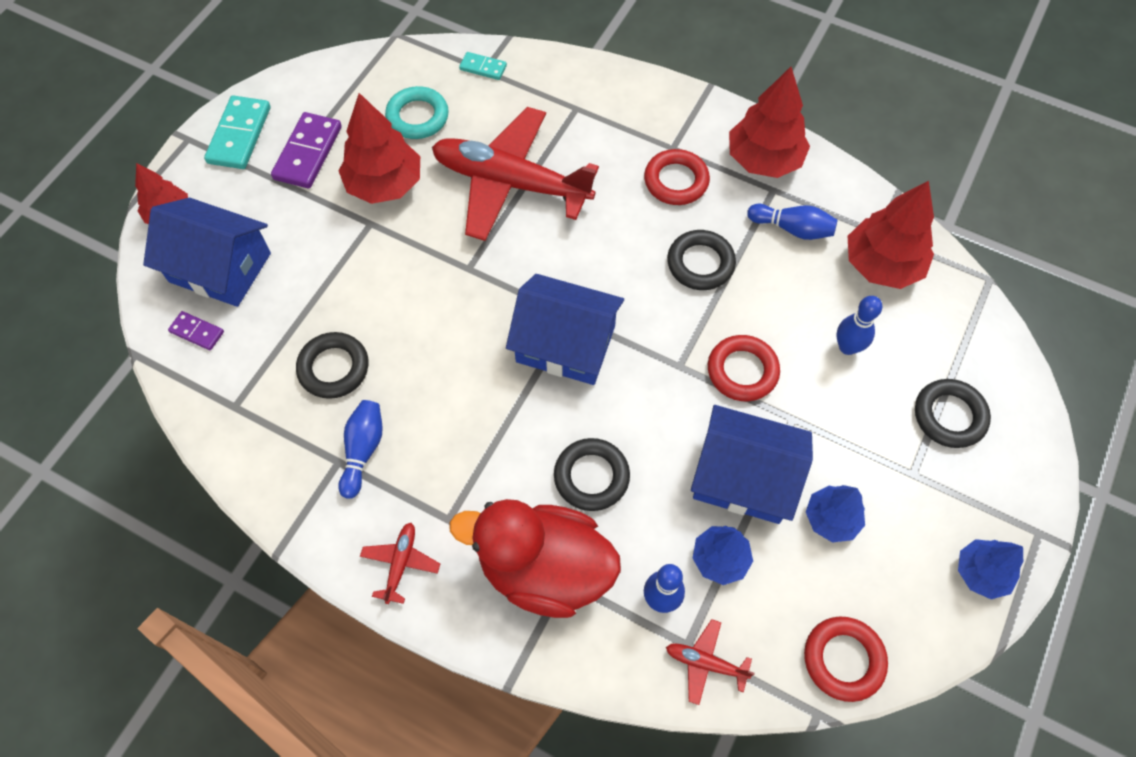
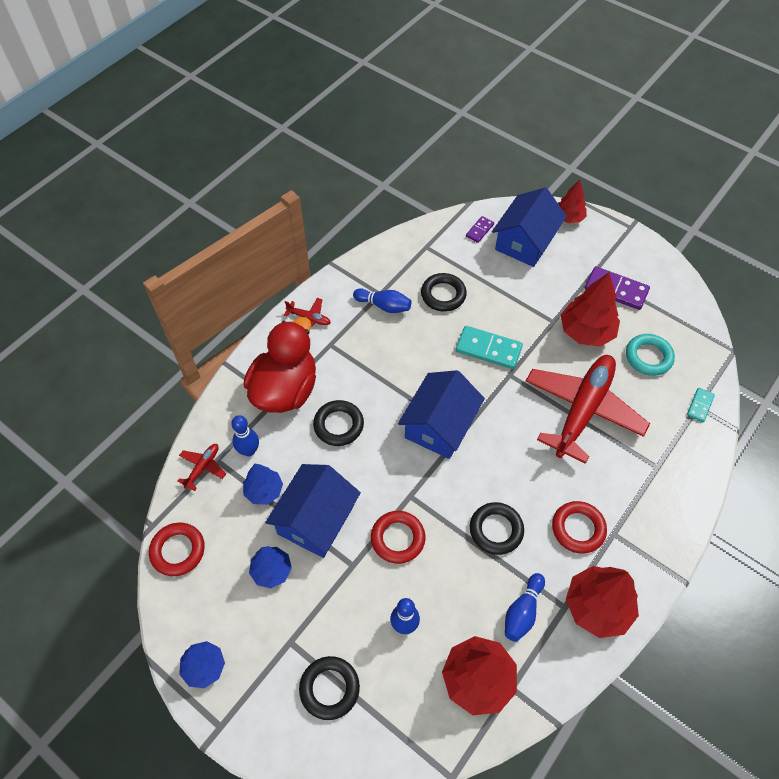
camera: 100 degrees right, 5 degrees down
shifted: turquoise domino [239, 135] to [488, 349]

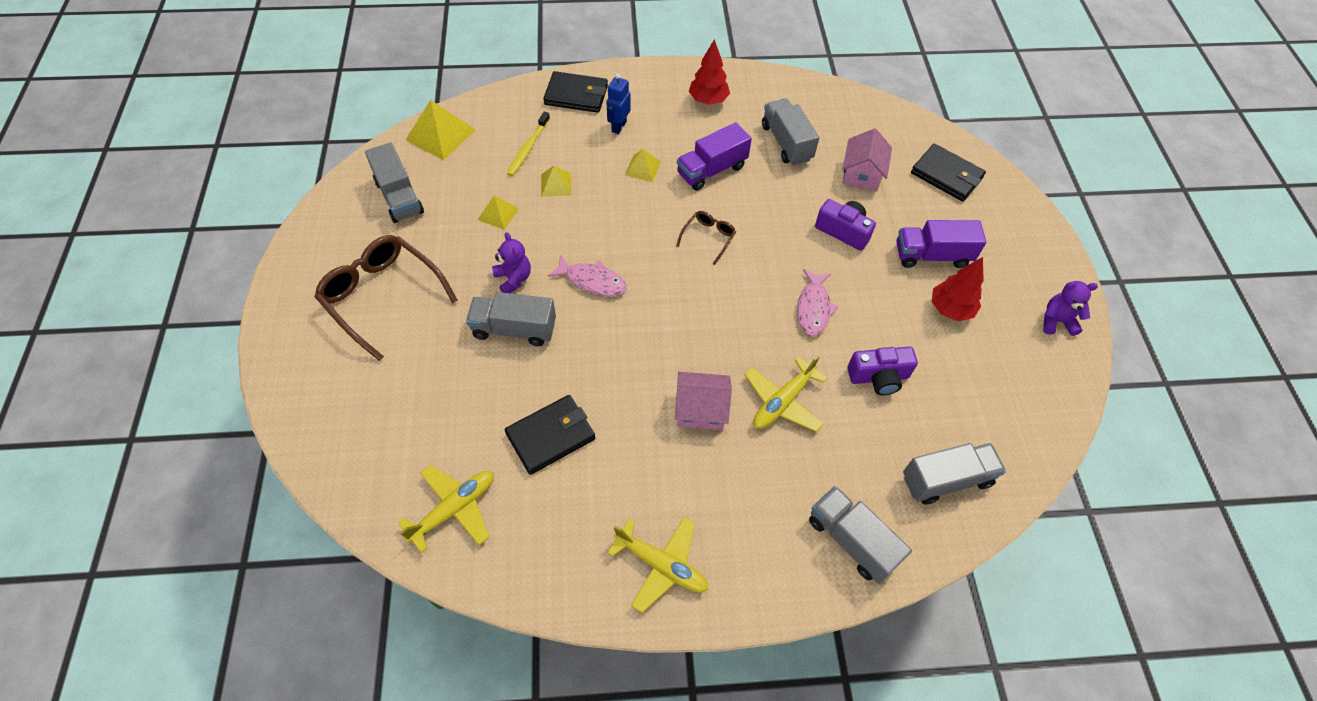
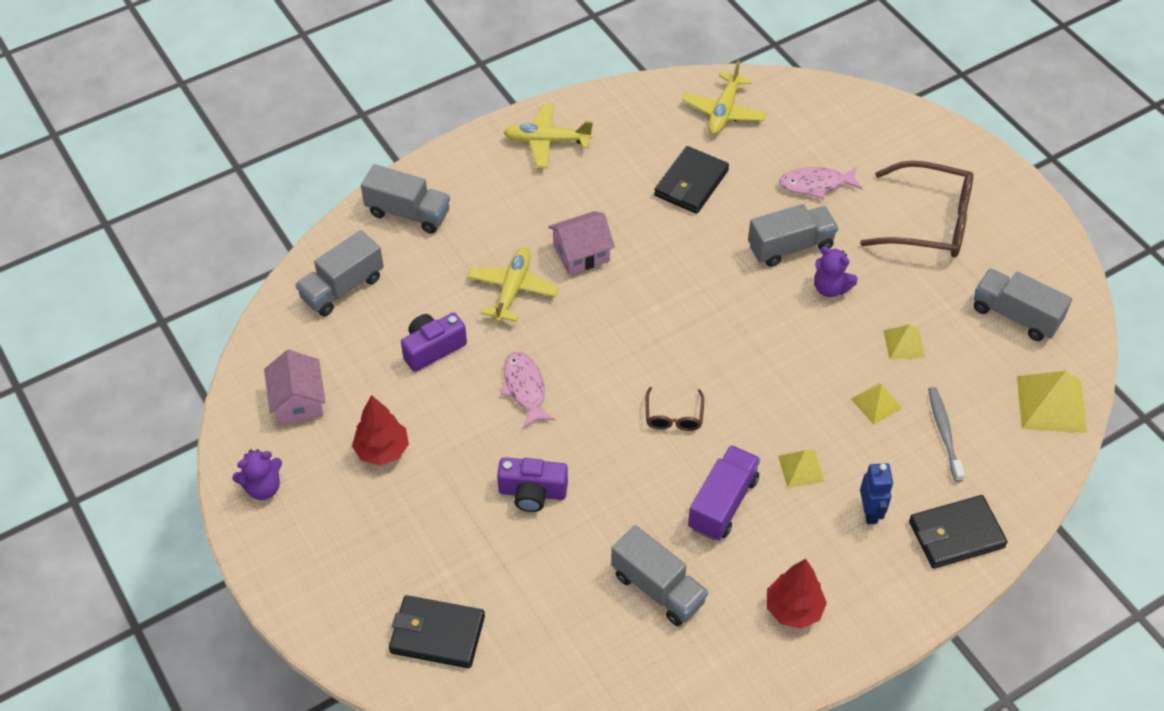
camera: 155 degrees right, 5 degrees down
gone: purple truck [932, 255]
shifted: pink fish [592, 281] to [816, 184]; pink house [862, 174] to [298, 401]
repainted: yellow toothbrush [528, 148] to grey toothbrush [944, 433]

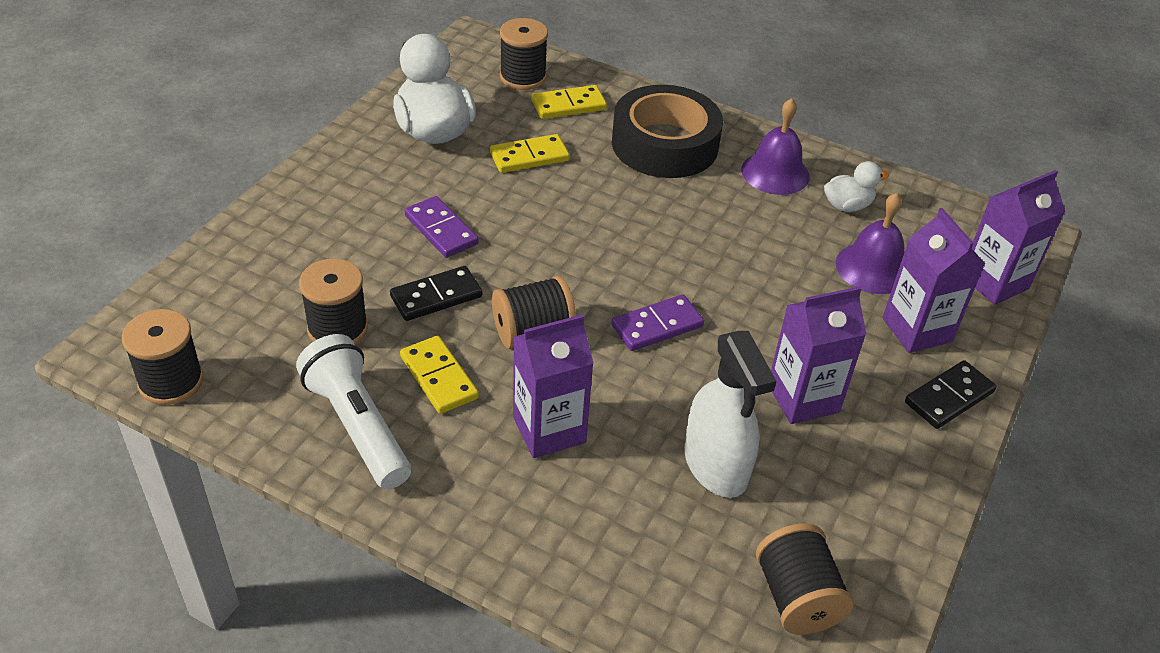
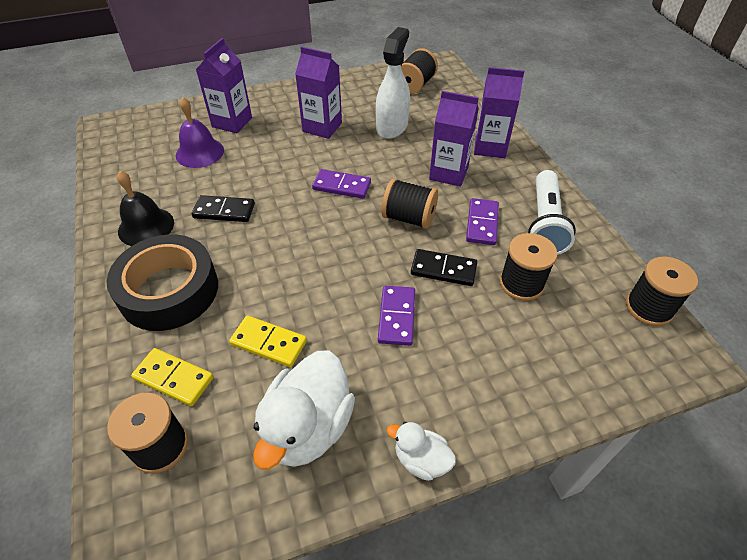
camera: 135 degrees left, 5 degrees up
shifted: white duck [847, 205] to [421, 460]; black domino [949, 397] to [224, 211]; purple carton [994, 282] to [490, 147]
repainted: yellow domino [439, 377] to purple domino [482, 223]; purple bell [775, 173] to black bell [146, 226]

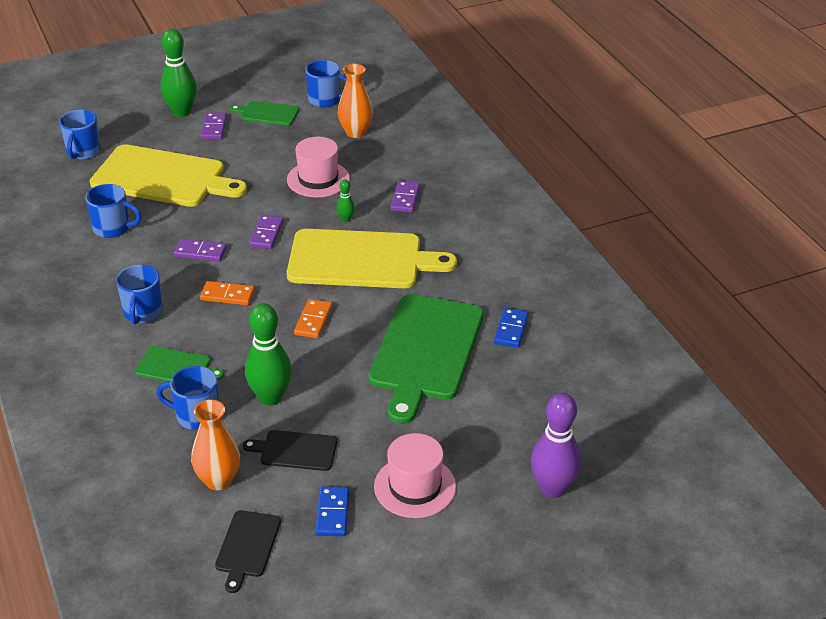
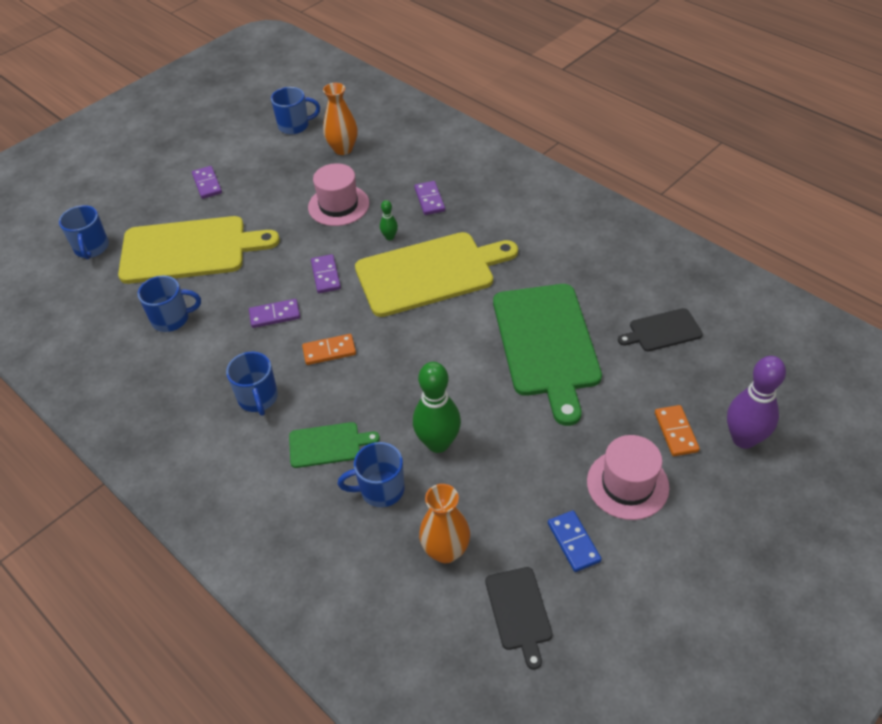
camera: 20 degrees left, 10 degrees up
gone: green bowling pin [181, 112]; green cutting board [267, 113]; blue domino [511, 329]
shifted: black cutting board [295, 450] to [662, 331]; orange domino [313, 321] to [676, 432]

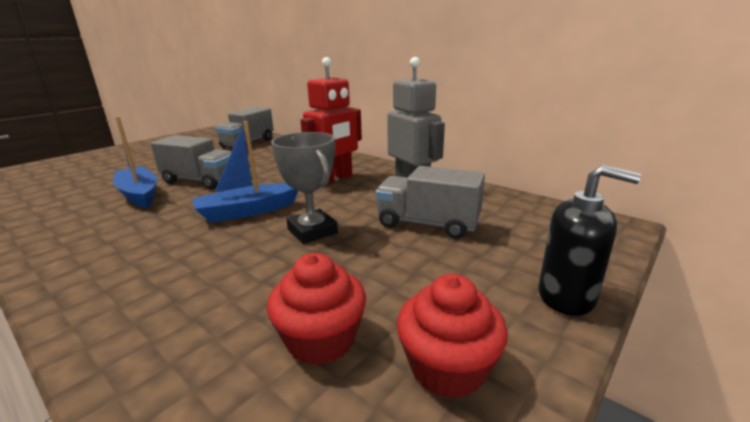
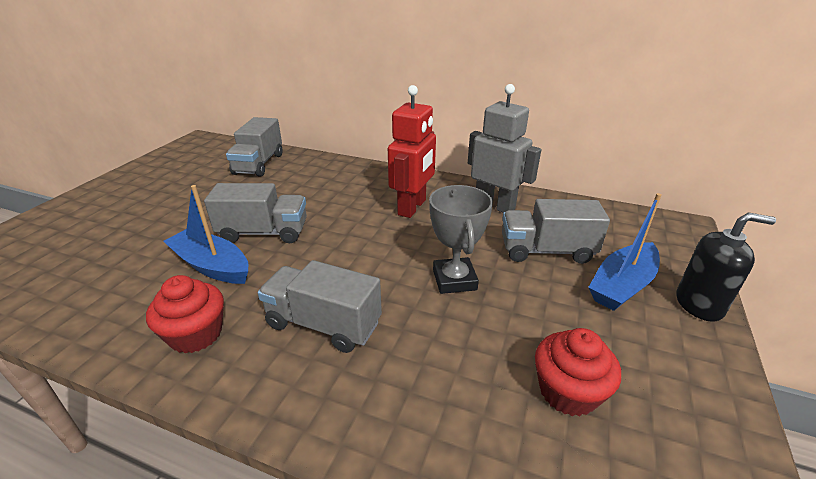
camera: 20 degrees left, 10 degrees up
new: grey truck [323, 324]
shifted: blue boat [248, 211] to [622, 285]; red cupcake [447, 367] to [196, 334]
rotated: grey trophy [312, 231] = [454, 280] 45 degrees clockwise

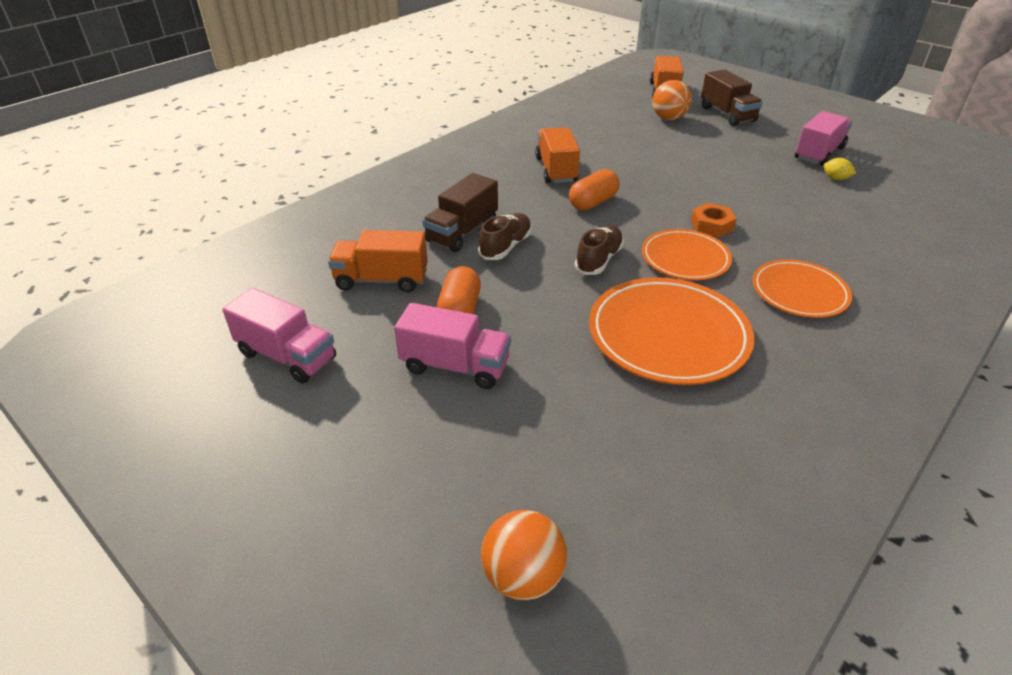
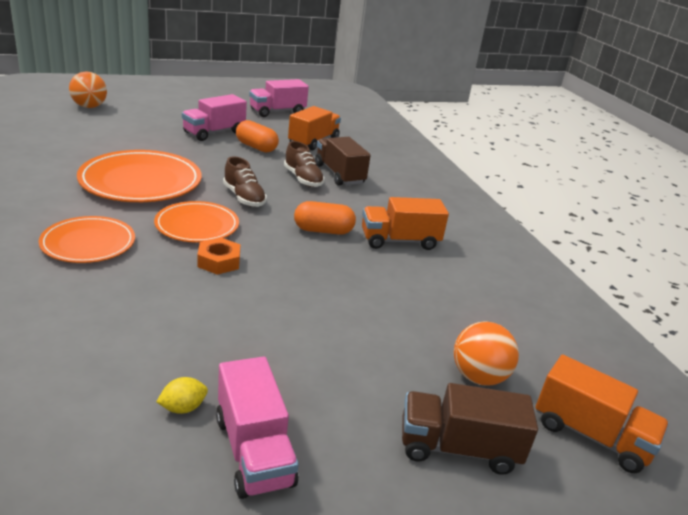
camera: 115 degrees right, 10 degrees down
rotated: orange truck [556, 170] = [399, 241] 150 degrees clockwise; orange capsule [593, 202] = [323, 231] 75 degrees counterclockwise

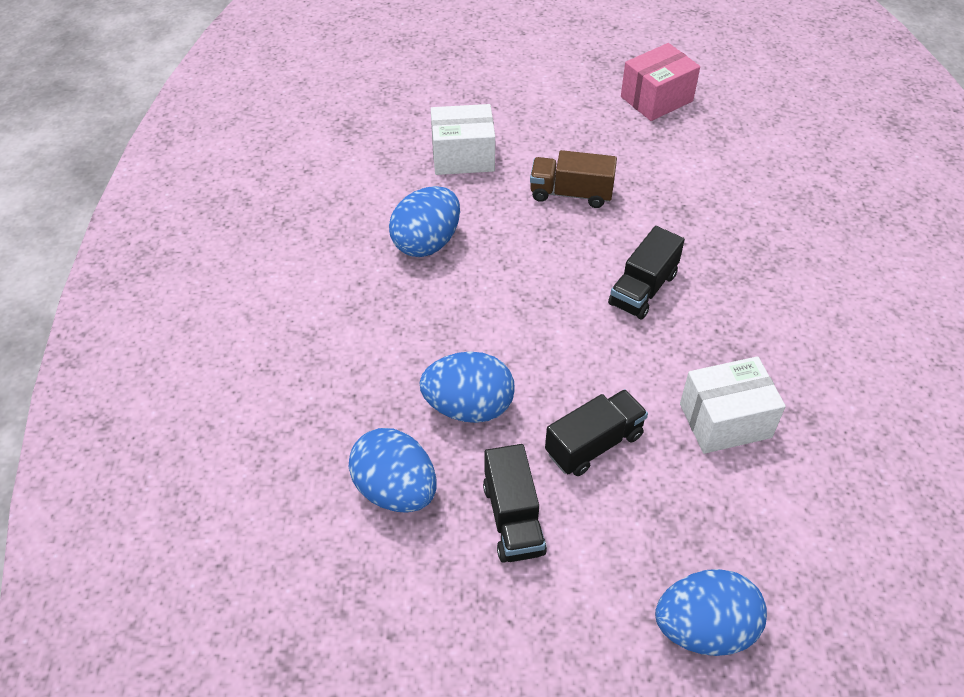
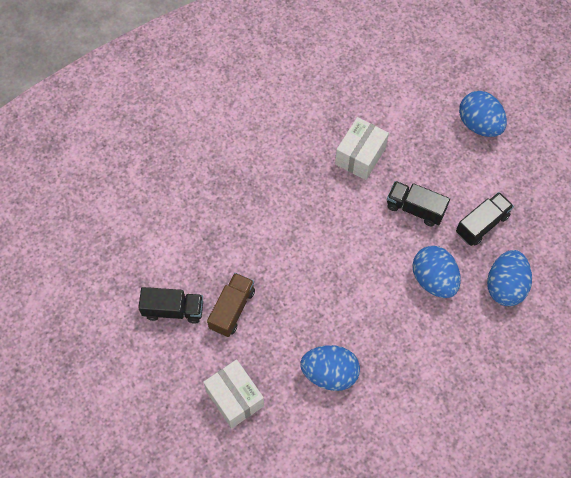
camera: 120 degrees left, 15 degrees up
gone: pink box [656, 99]
shifted: black truck [643, 289] to [173, 310]
rotated: brown truck [571, 193] = [232, 309] 135 degrees counterclockwise; white box [725, 421] = [360, 156] 75 degrees clockwise

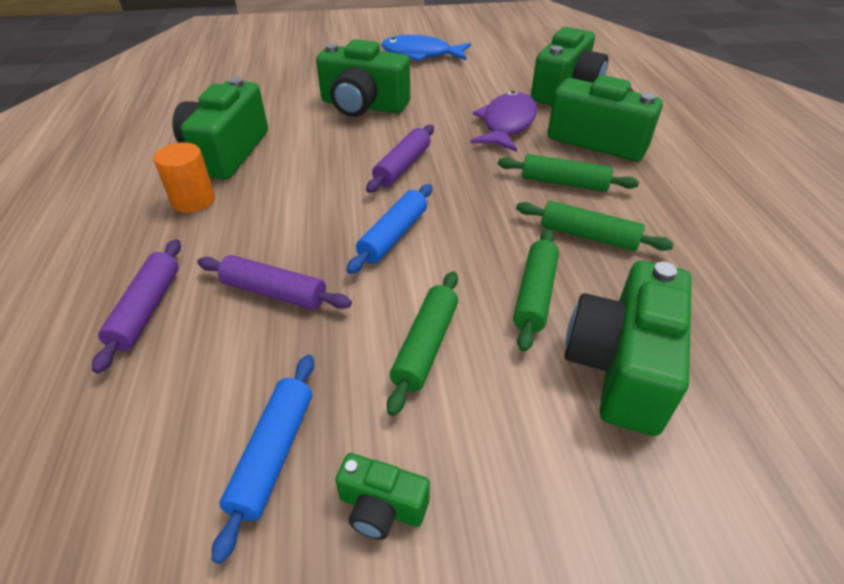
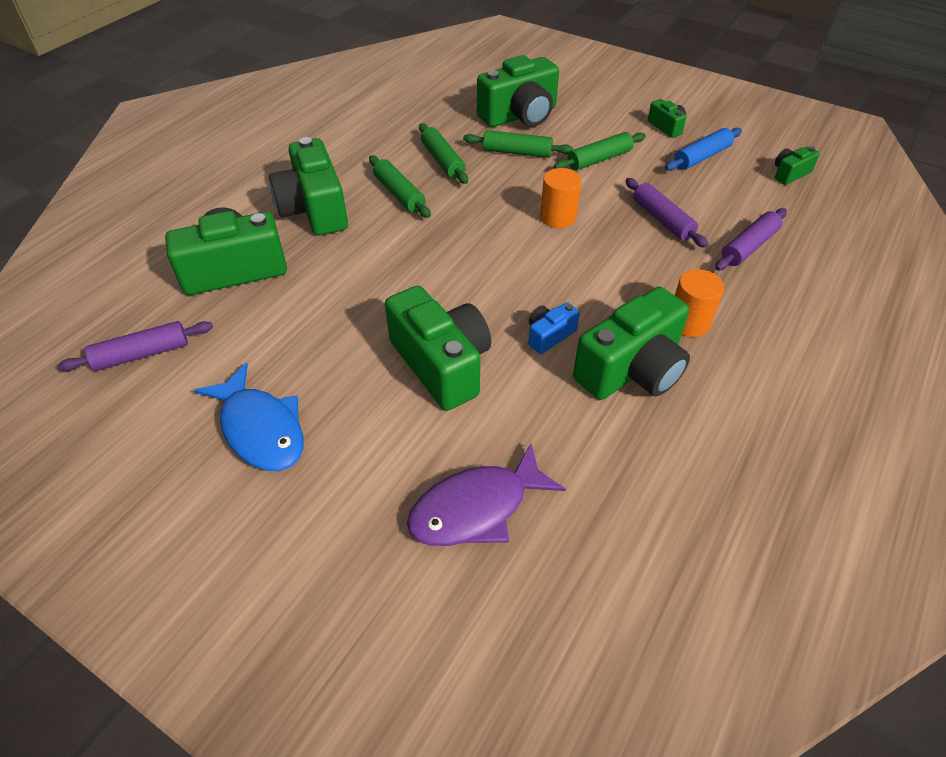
camera: 140 degrees left, 5 degrees up
new: blue camera [549, 335]; green camera [790, 174]
shifted: purple rolling pin [402, 166] to [142, 354]; purple fish [506, 124] to [476, 508]
swapped: blue rolling pin [393, 235] to orange cylinder [558, 217]
rotated: green rolling pin [535, 294] = [517, 152] 45 degrees clockwise

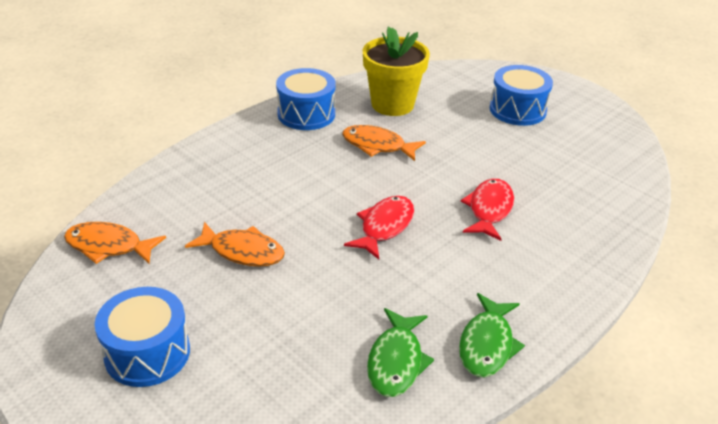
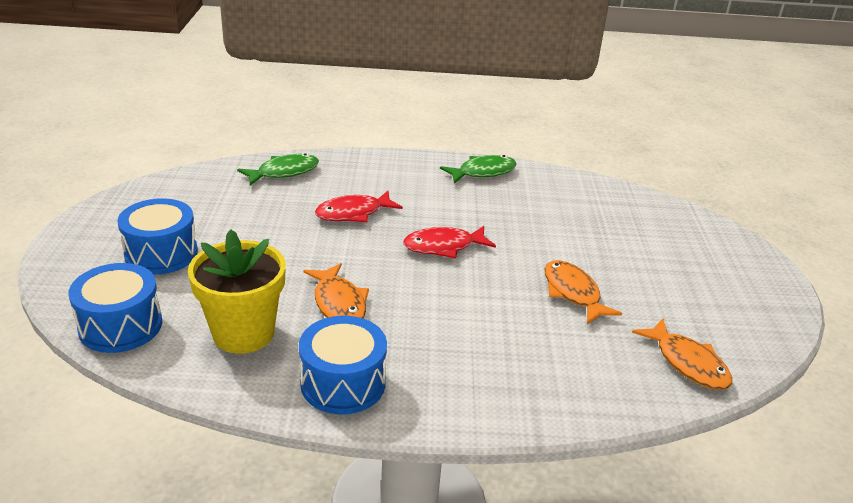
camera: 135 degrees left, 5 degrees down
shifted: blue drum [147, 353] to [120, 326]; green fish [396, 361] to [284, 172]

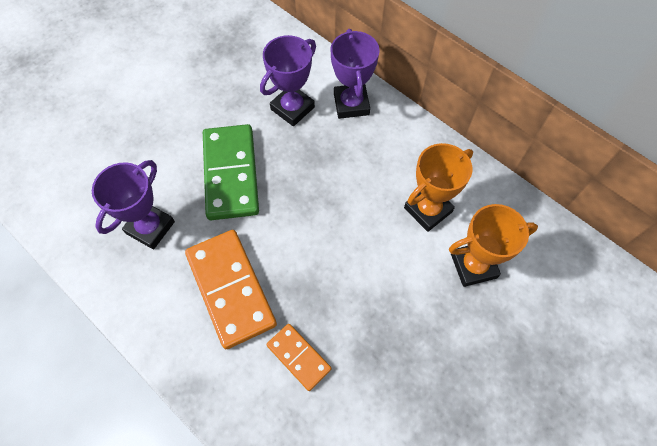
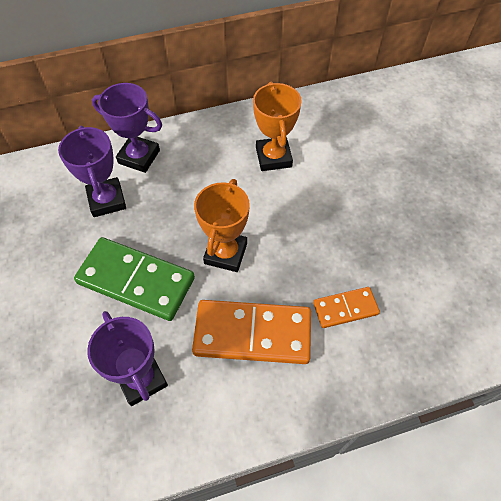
camera: 60 degrees left, 5 degrees down
shifted: orange trophy [473, 266] to [225, 253]

